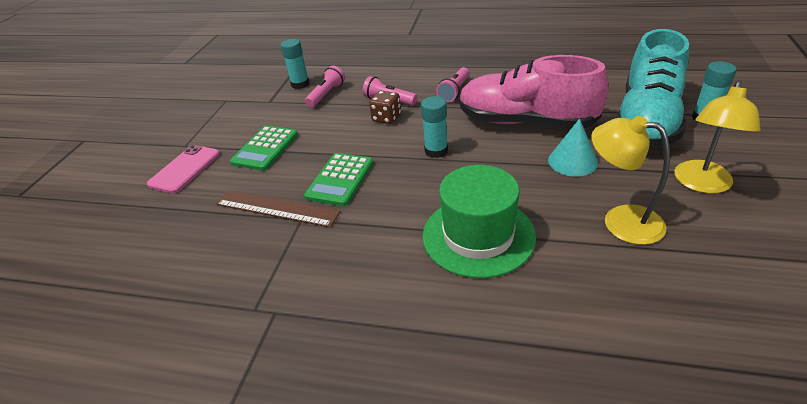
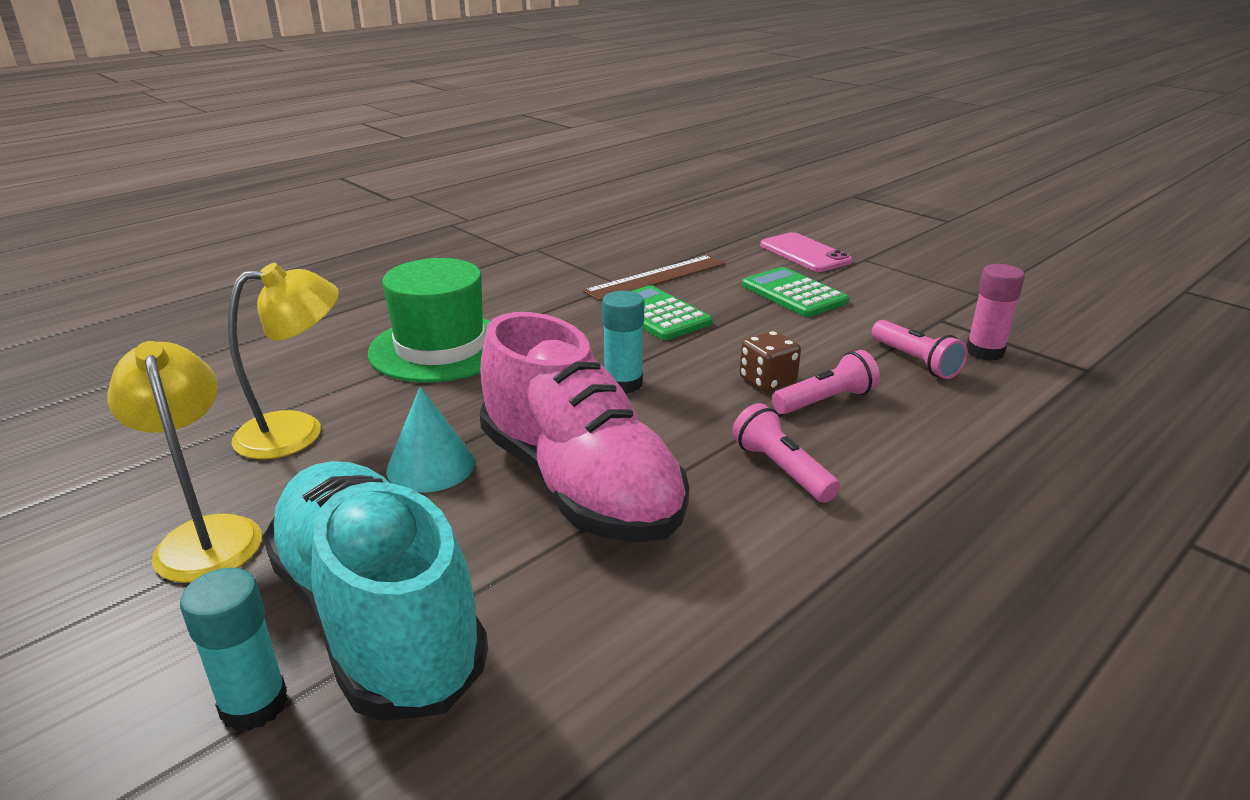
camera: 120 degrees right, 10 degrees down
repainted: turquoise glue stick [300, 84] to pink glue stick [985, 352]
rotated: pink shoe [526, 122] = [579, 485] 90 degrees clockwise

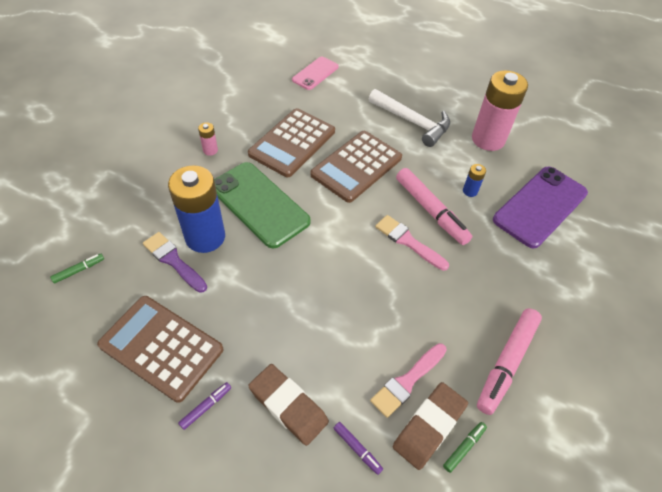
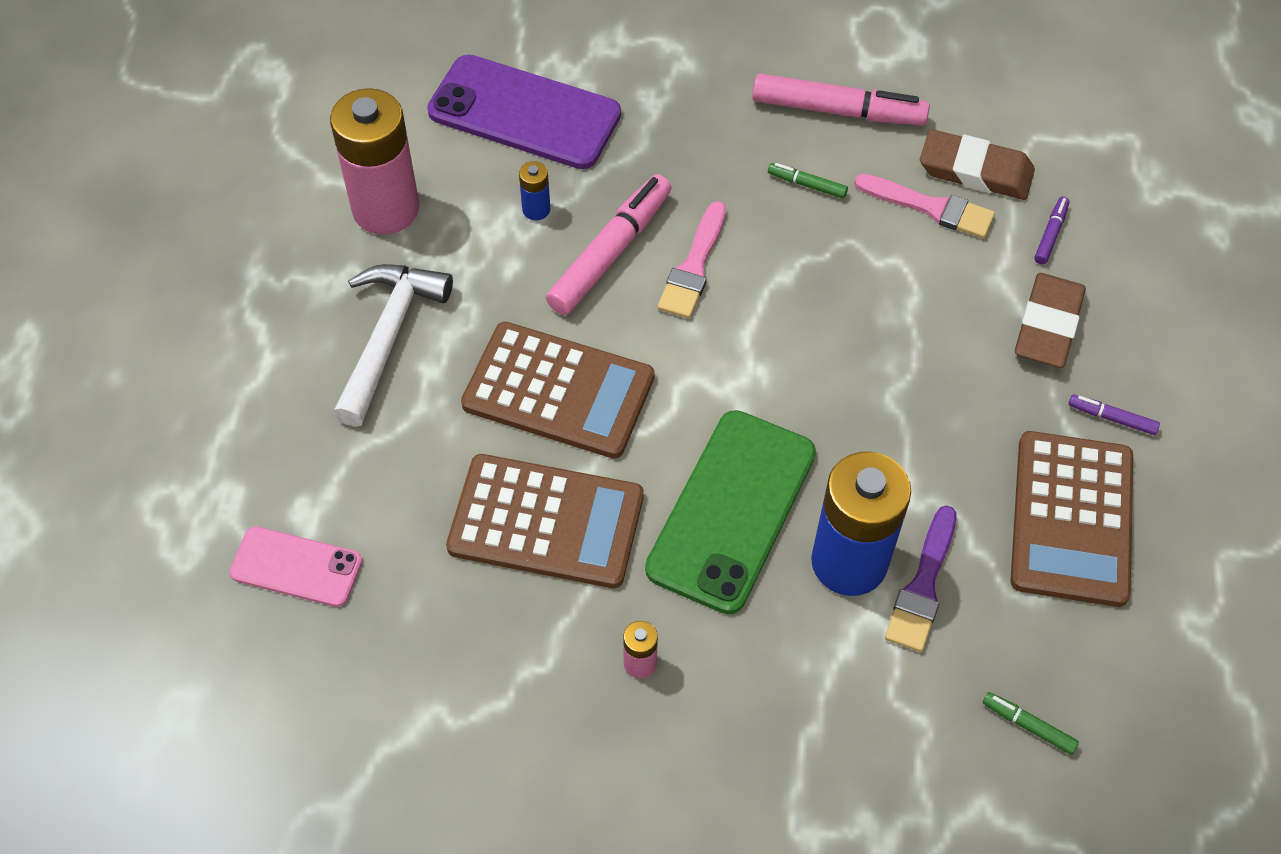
camera: 110 degrees left, 5 degrees up
shifted: green marker [464, 448] to [807, 184]

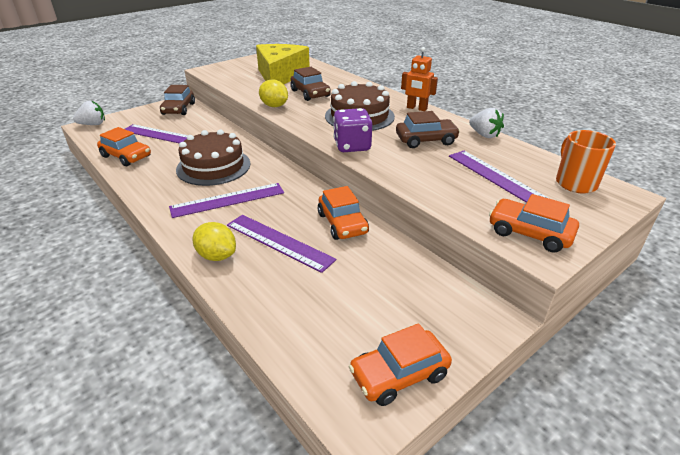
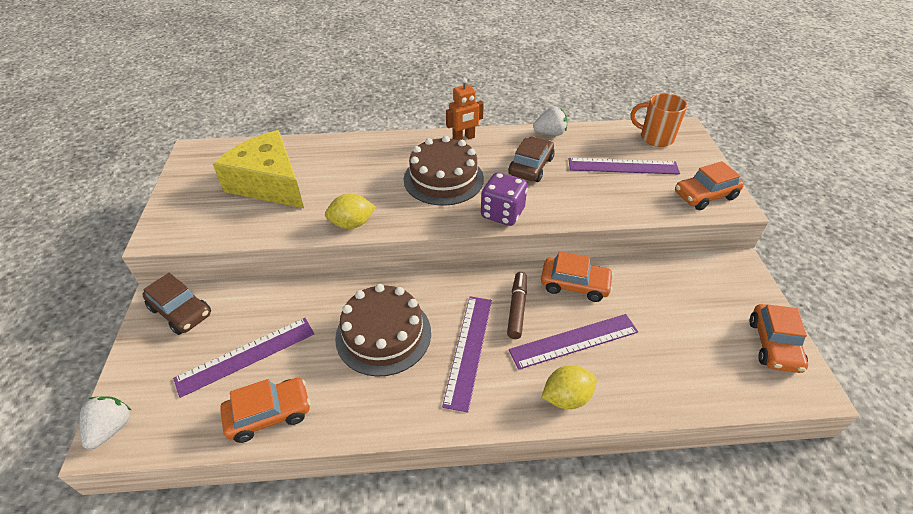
camera: 55 degrees left, 10 degrees up
gone: brown car [310, 93]
new: brown marker [517, 308]

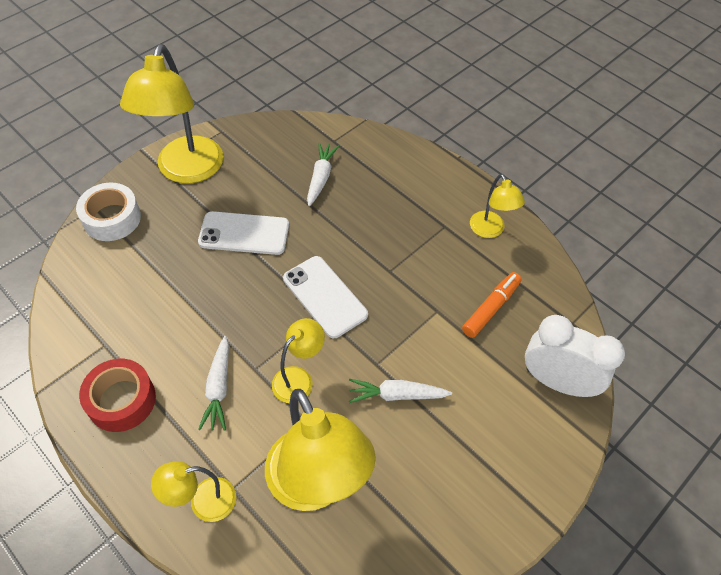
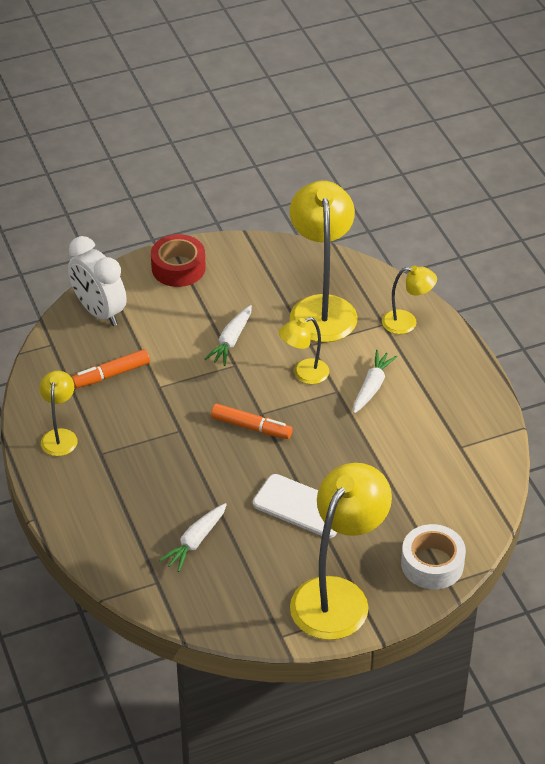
camera: 155 degrees left, 10 degrees down
shifted: red tape [121, 400] to [178, 268]
swapped: white phone [325, 296] to orange marker [251, 427]
rotated: white carrot [397, 395] = [231, 341] 90 degrees clockwise

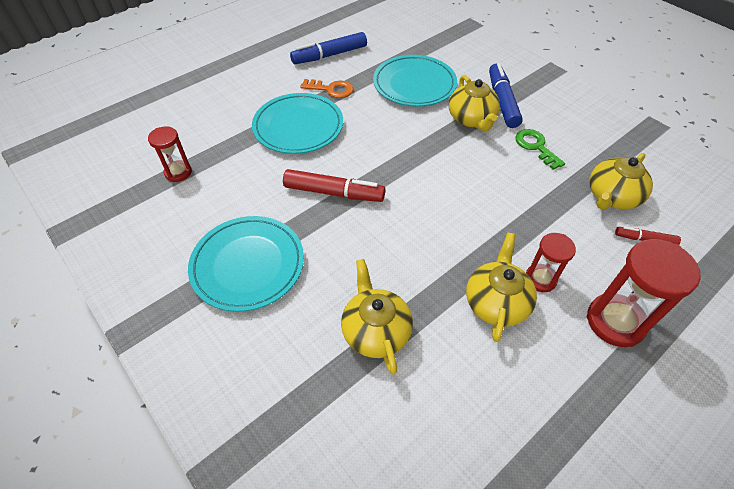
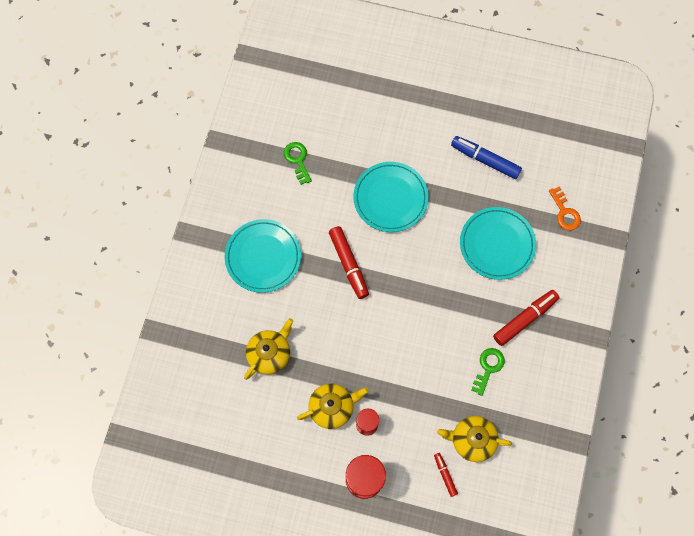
camera: 55 degrees right, 20 degrees up
gone: yellow teapot [471, 119]
shifted: orange key [331, 89] to [564, 212]
swapped: red hourglass [178, 172] to green key [297, 160]
repainted: blue marker [502, 101] to red marker [525, 319]

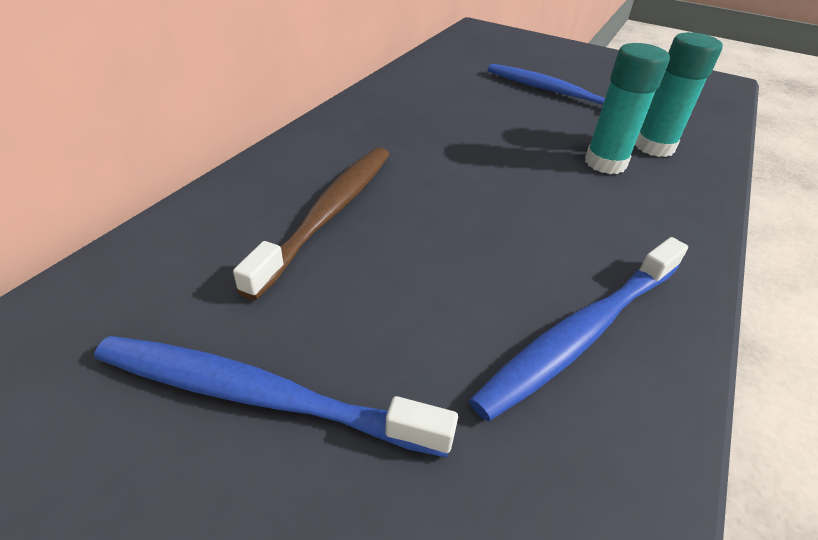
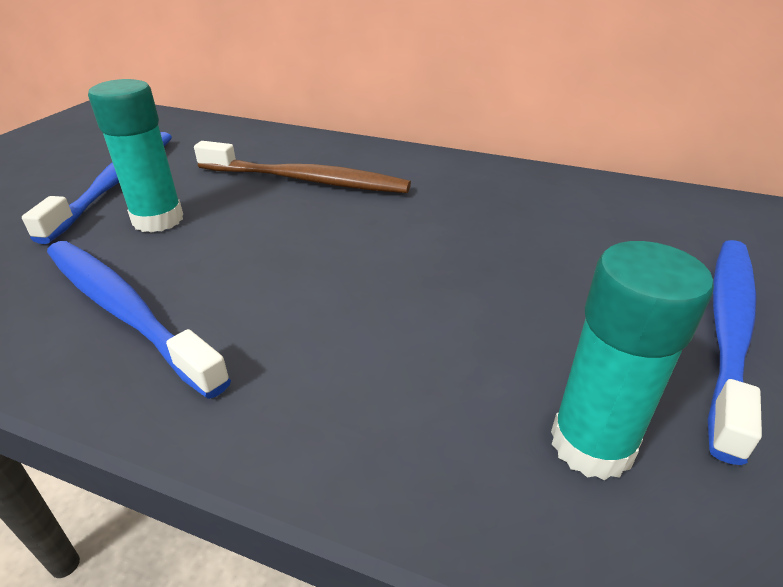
camera: 85 degrees right, 5 degrees down
shifted: turquoise glue stick [605, 163] to [158, 220]

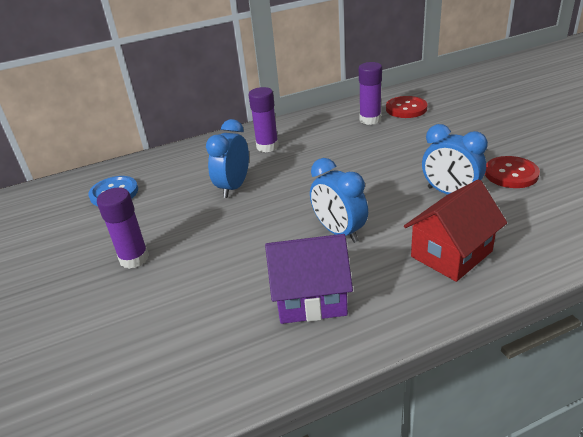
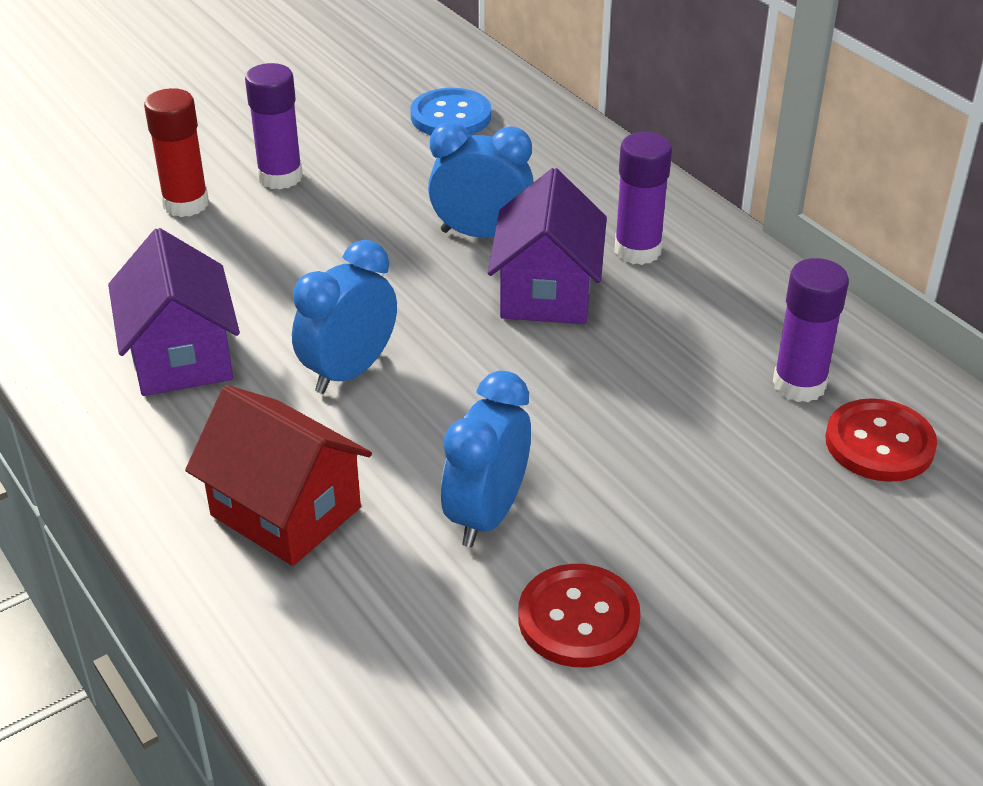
camera: 75 degrees right, 5 degrees up
new: red glue stick [186, 204]; purple house [547, 292]

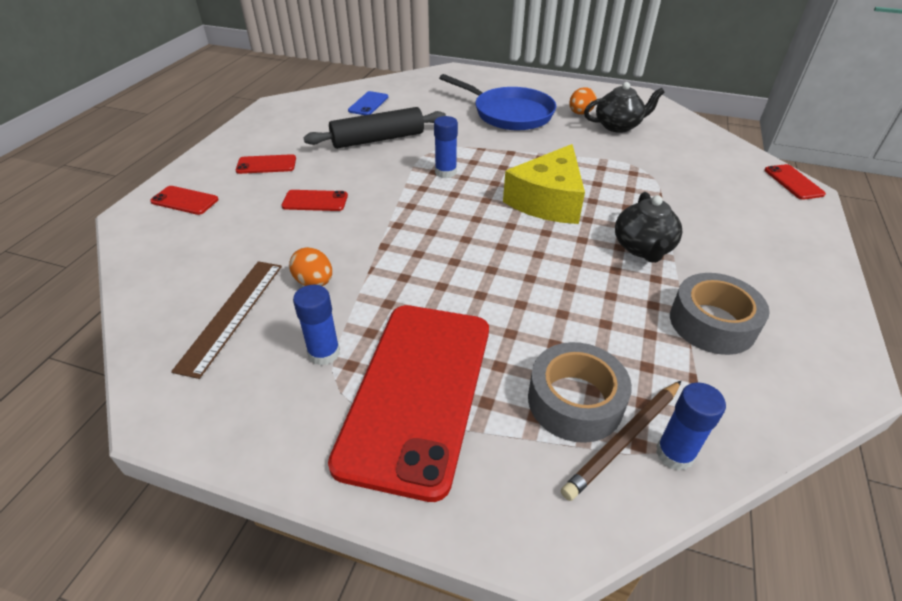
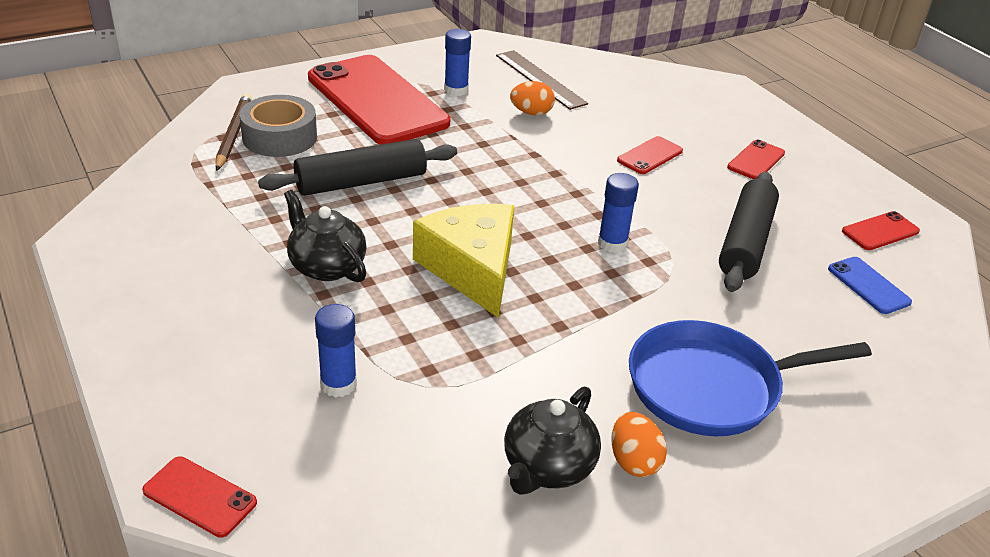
camera: 130 degrees right, 5 degrees down
gone: grey tape [712, 323]
new: black rolling pin [361, 182]
shifted: red phone [184, 201] to [880, 231]; blue glue stick [674, 453] to [338, 384]

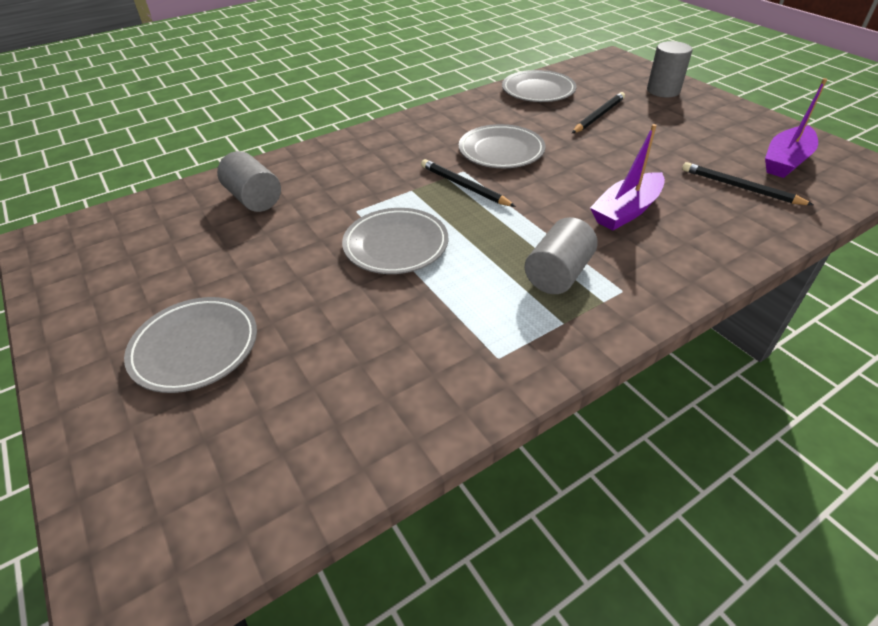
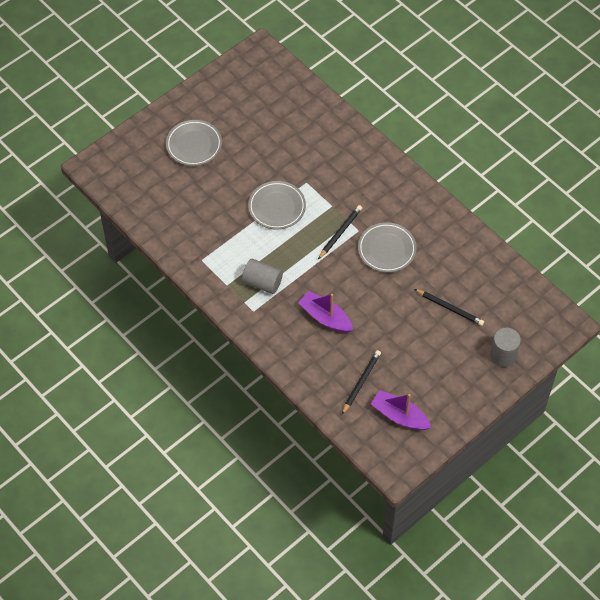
camera: 80 degrees right, 15 degrees up
gone: grey cylinder [254, 199]; grey plate [538, 91]

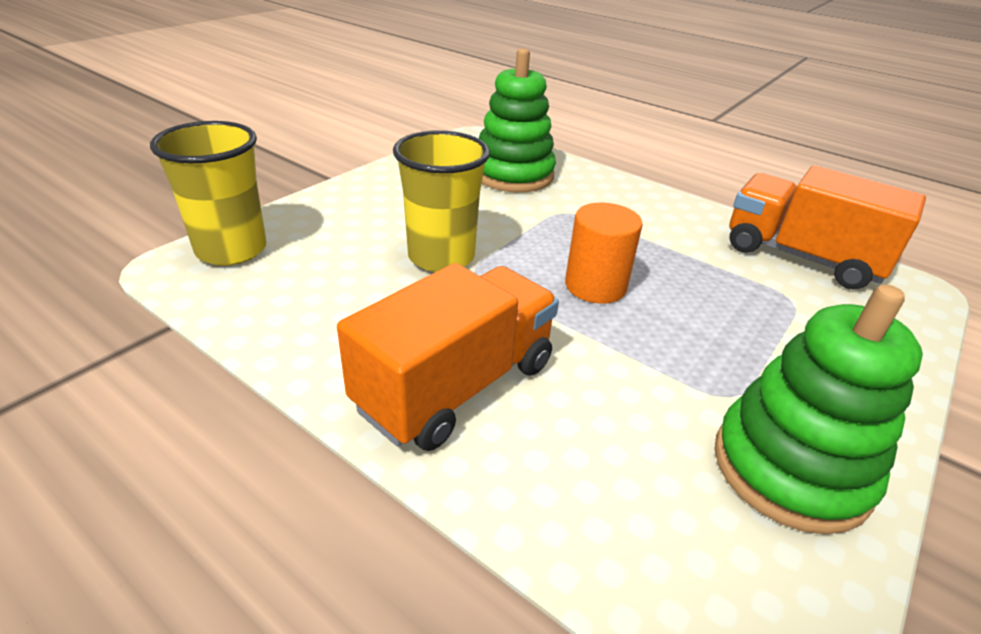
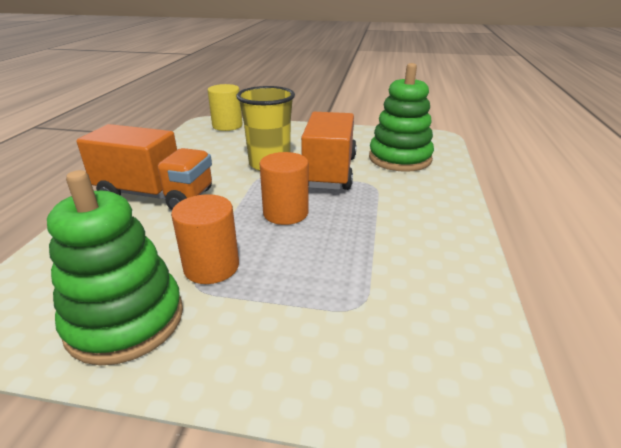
camera: 65 degrees right, 5 degrees down
new: orange cylinder [211, 267]
shifted: orange truck [801, 257] to [329, 172]
swapped: yellow cup [231, 250] to yellow cylinder [227, 126]

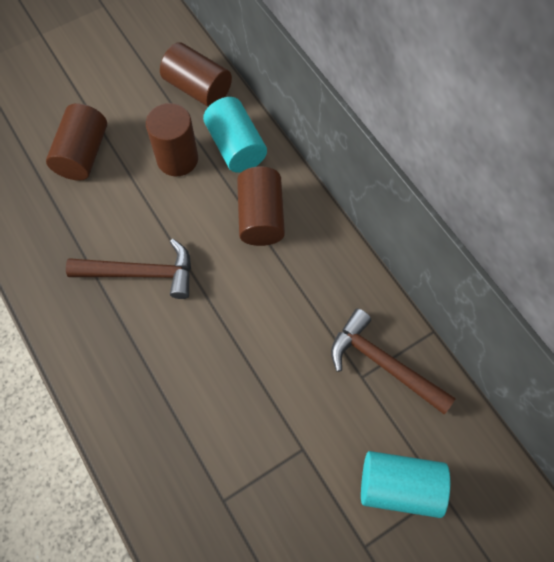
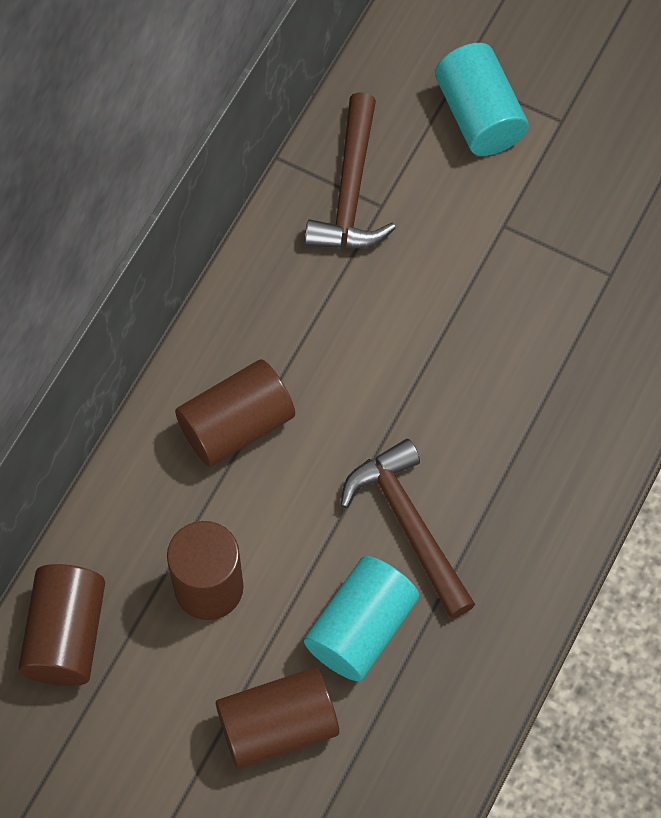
camera: 120 degrees left, 0 degrees up
shifted: turquoise cylinder [236, 147] to [361, 628]

